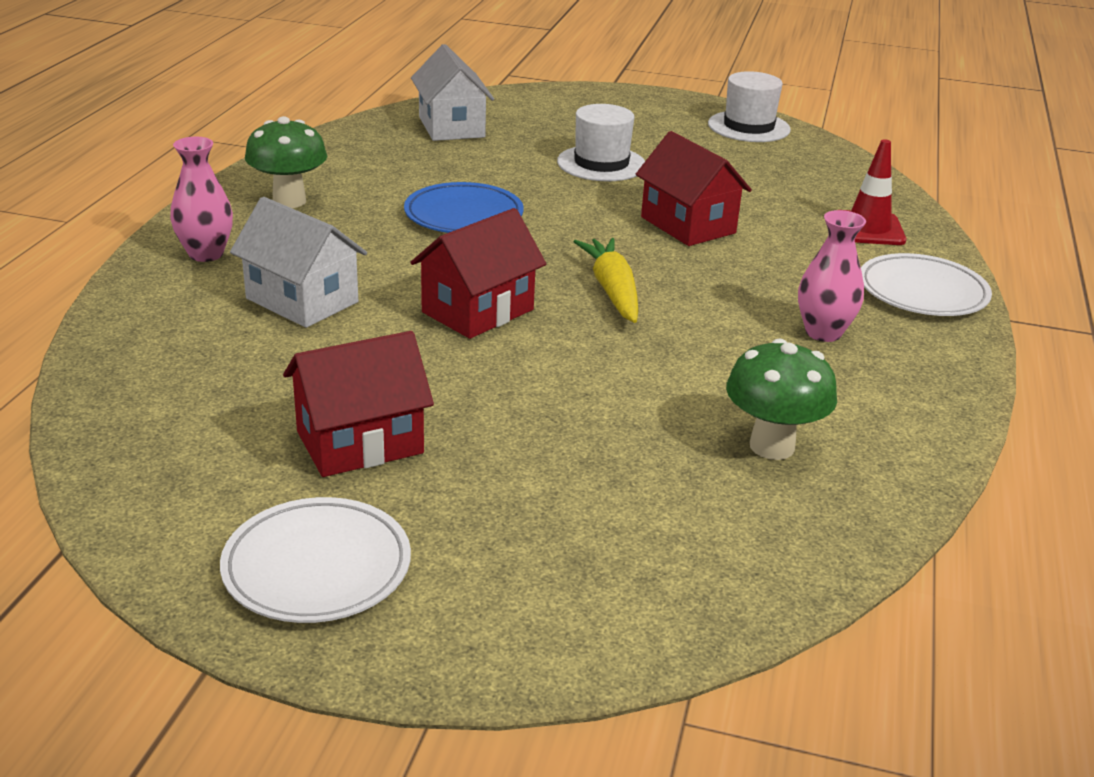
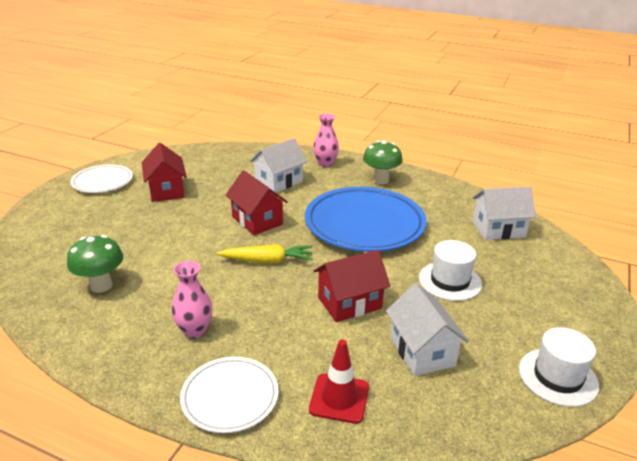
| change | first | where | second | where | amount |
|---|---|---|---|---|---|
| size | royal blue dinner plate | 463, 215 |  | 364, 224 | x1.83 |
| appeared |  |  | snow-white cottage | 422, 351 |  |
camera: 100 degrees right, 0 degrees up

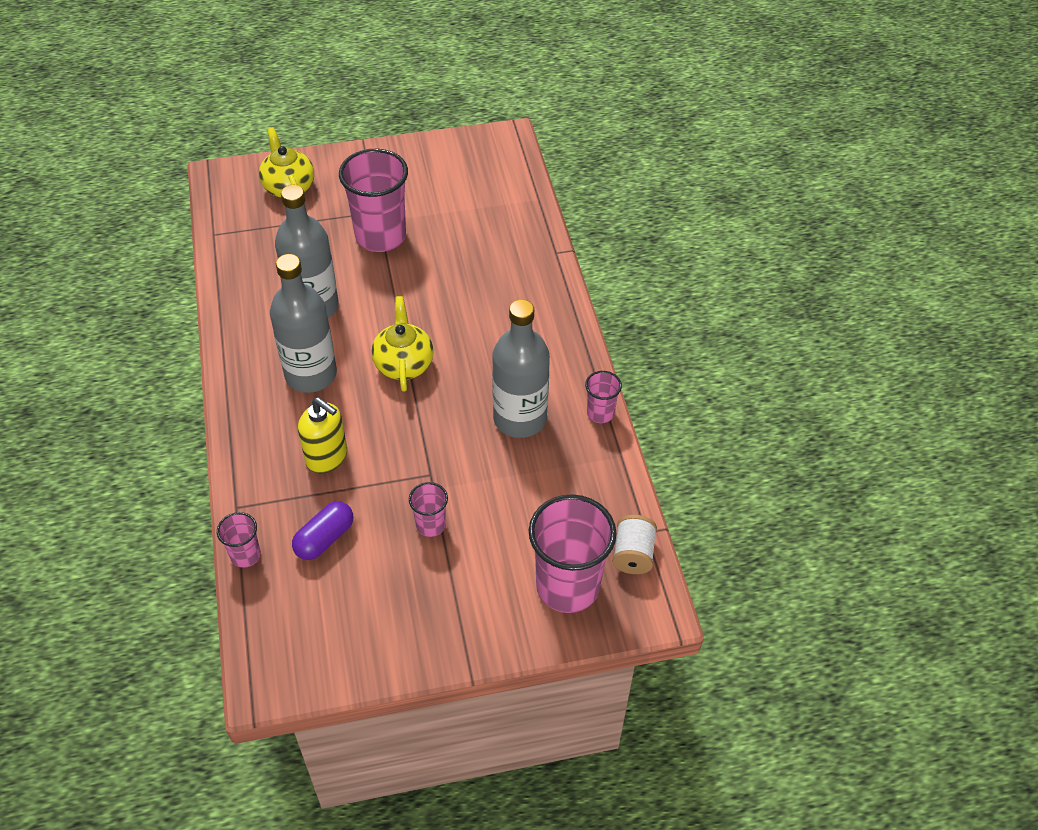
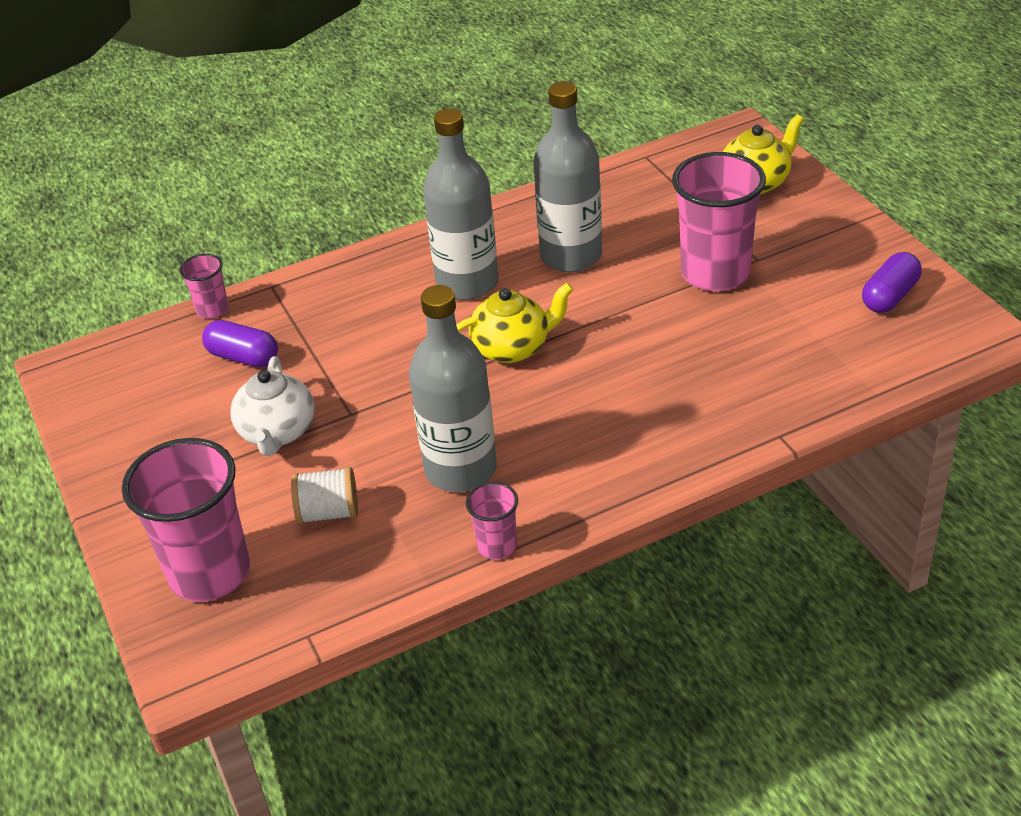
| change | first | where | second | where | amount |
|---|---|---|---|---|---|
| exchanged | rose-pink cup | 430, 525 | snow-white china teapot | 277, 432 |  |
| relocated | snow-white bobbin | 633, 554 |  | 329, 512 |  |
| appeared |  |  | purple pill | 889, 296 |  |
| missing | yellow soap dispenser | 327, 457 |  |  |  |
camera: 80 degrees right, 10 degrees down

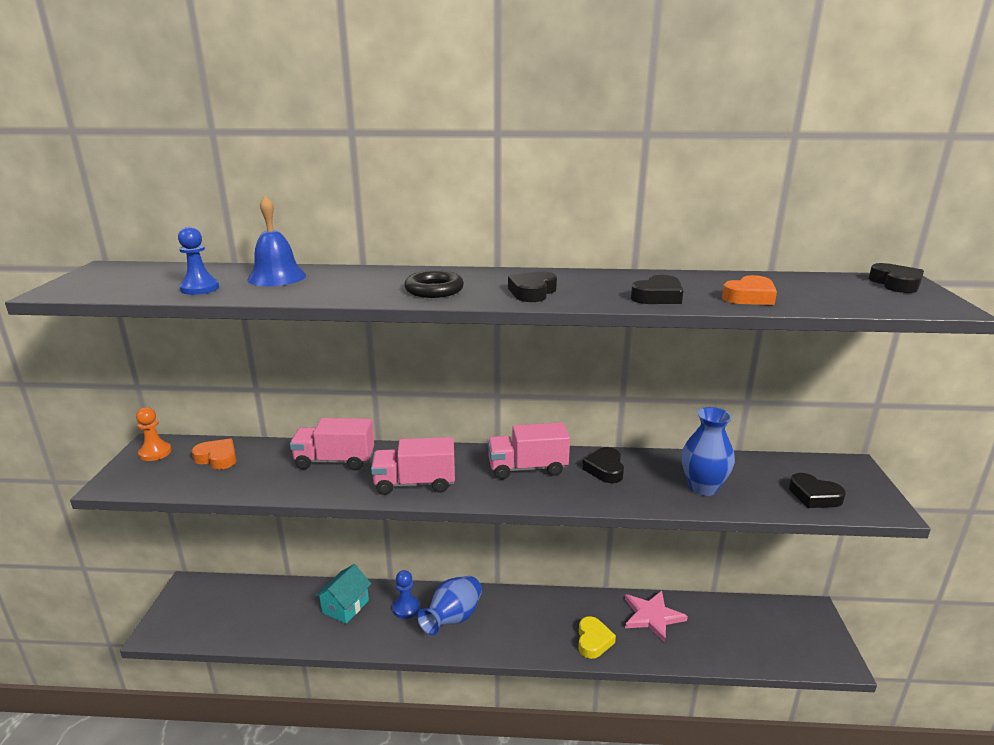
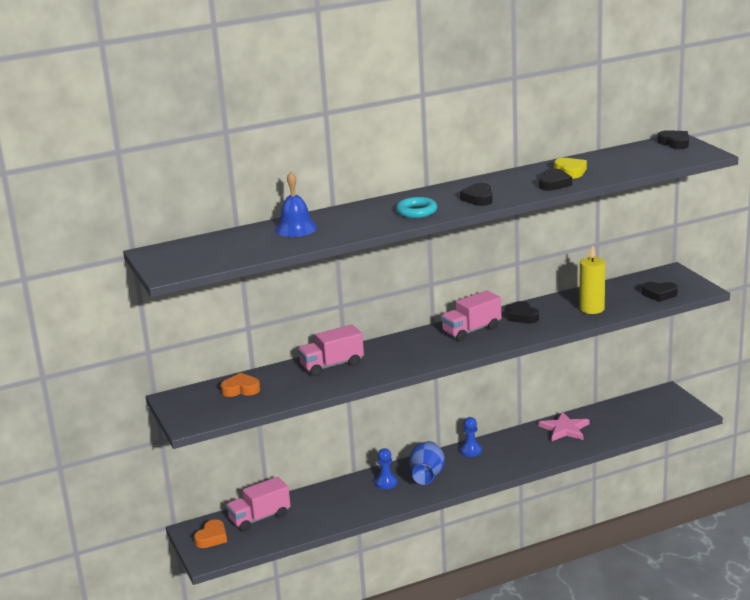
| change | first | where | second | where | amount |
|---|---|---|---|---|---|
| relocated | orange heart | 749, 297 |  | 212, 538 |  |
| relocated | rose-pink lorry | 415, 483 |  | 260, 518 |  |
| colour | jet-black hoop | 434, 290 | aqua hoop | 416, 211 |  |
| relocated | royal blue game pawn | 200, 288 |  | 471, 450 |  |
| relocated | yellow heart | 593, 641 |  | 570, 171 |  |
| exchanged | royal blue flower vase | 703, 487 | yellow wax candle | 592, 309 |  |
| missing | orange game pawn | 155, 453 |  |  |  |
| missing | aqua cottage | 345, 606 |  |  |  |
camera: 25 degrees left, 0 degrees up

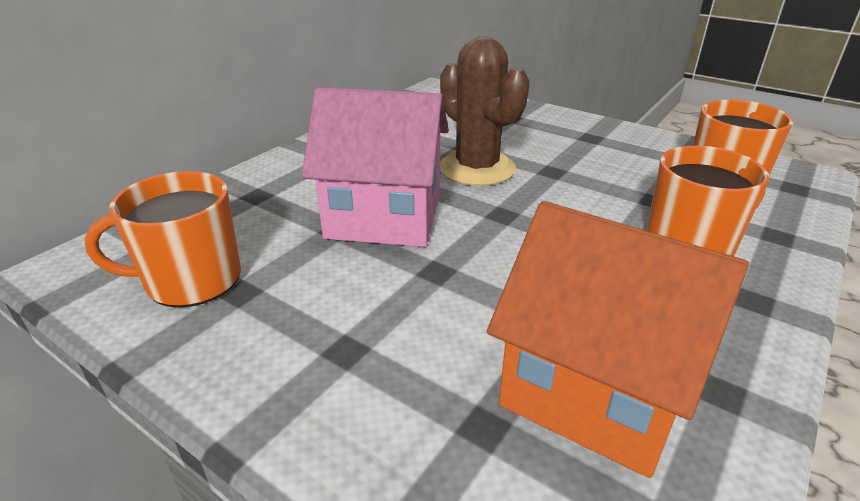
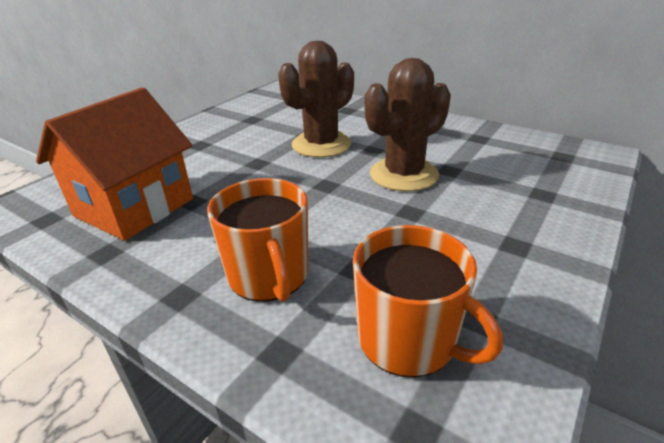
| change | first | where | second | where | amount |
|---|---|---|---|---|---|
| exchanged | rose-pink cottage | 384, 217 | russet prickly plant | 321, 145 |  |
| missing | orange tea mug | 191, 280 |  |  |  |
camera: 90 degrees right, 0 degrees up

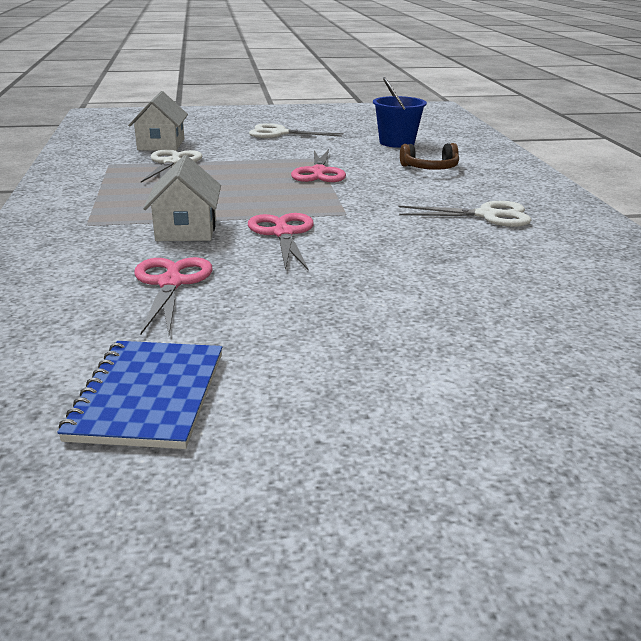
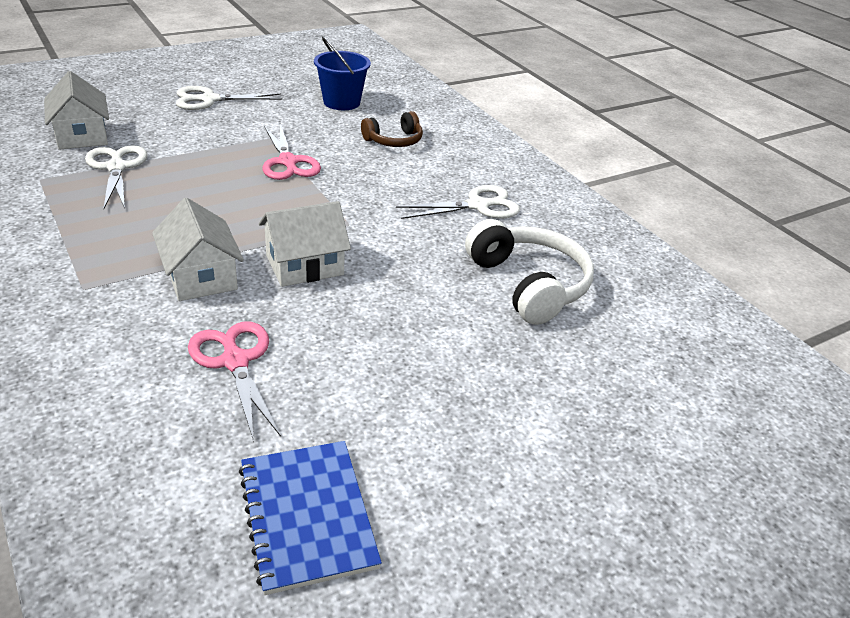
| change | first | where | second | where | amount |
|---|---|---|---|---|---|
| exchanged | rose-pink scissors | 283, 233 | snow-white cottage | 304, 265 |  |
| appeared |  |  | snow-white headset | 529, 284 |  |
camera: 25 degrees left, 10 degrees up

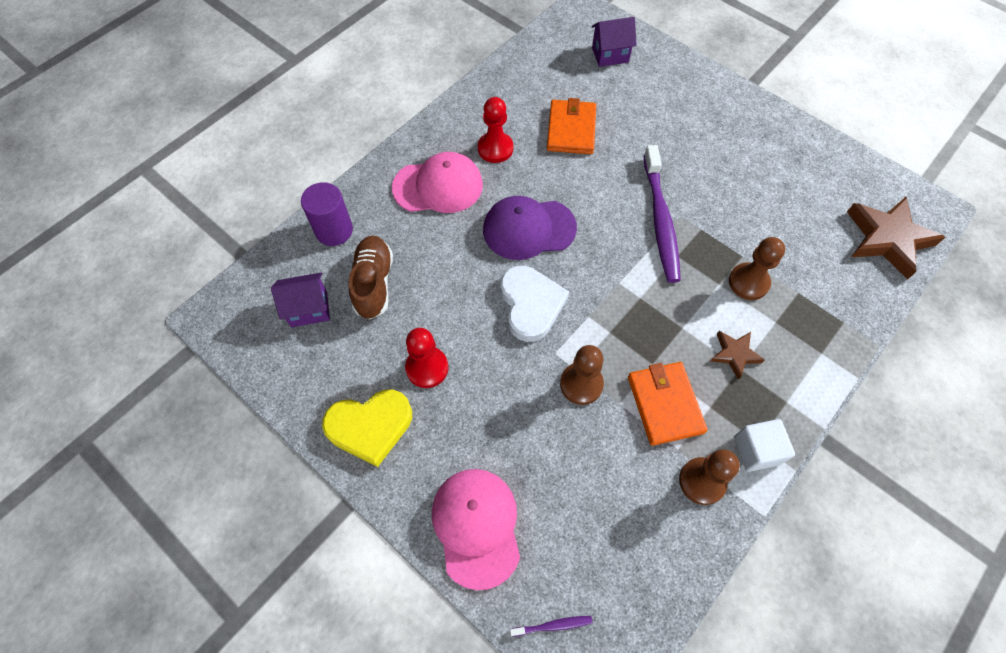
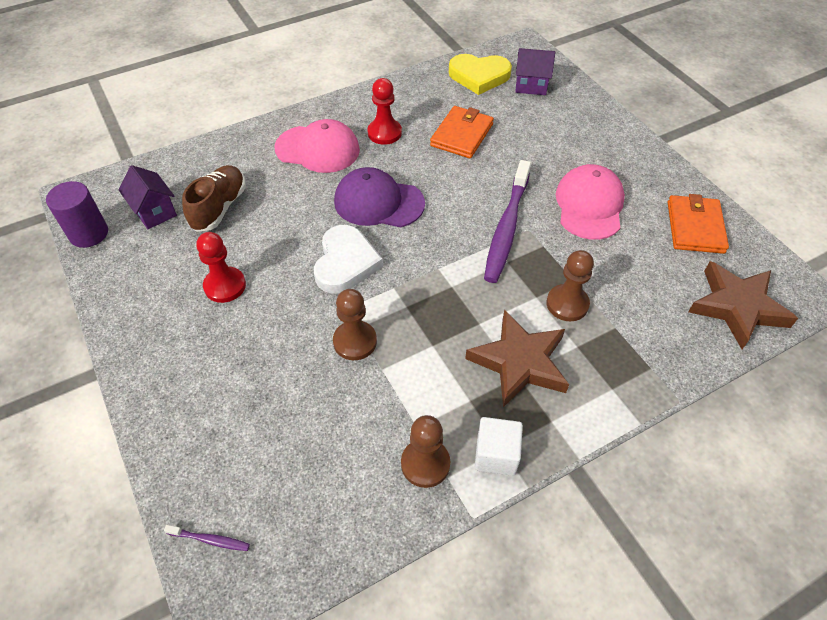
| change | first | where | second | where | amount |
|---|---|---|---|---|---|
| relocated | purple cylinder shape | 334, 230 |  | 89, 233 |  |
| spun | purple cottage | 309, 309 |  | 155, 212 | 45 degrees clockwise |
| relocated | yellow heart | 370, 426 |  | 479, 76 |  |
| size | russet five-pointed star | 734, 354 |  | 519, 362 | x1.89 |
| relocated | rose-pink baseball cap | 476, 526 |  | 589, 205 |  |
| relocated | orange card wallet | 665, 404 |  | 695, 227 |  |
camera: 20 degrees right, 10 degrees down

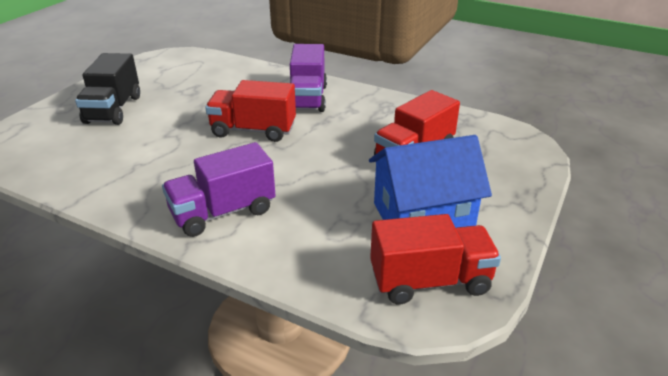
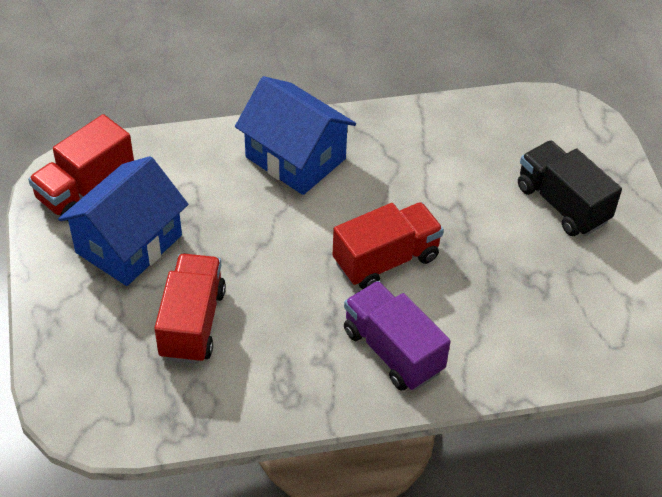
| change | first | where | second | where | amount |
|---|---|---|---|---|---|
| exchanged | purple lorry | 223, 212 | royal blue cottage | 295, 158 |  |
camera: 140 degrees right, 15 degrees up

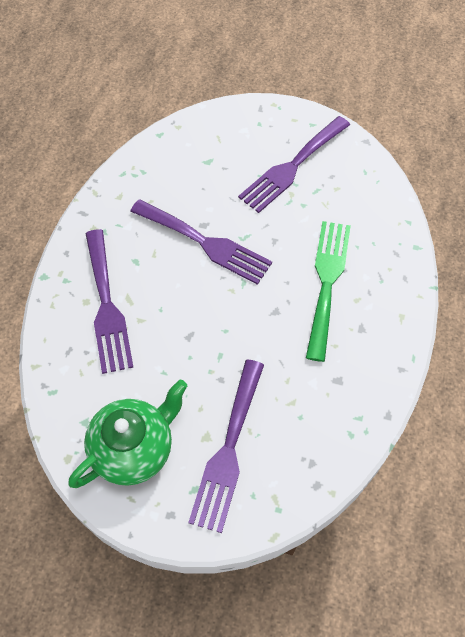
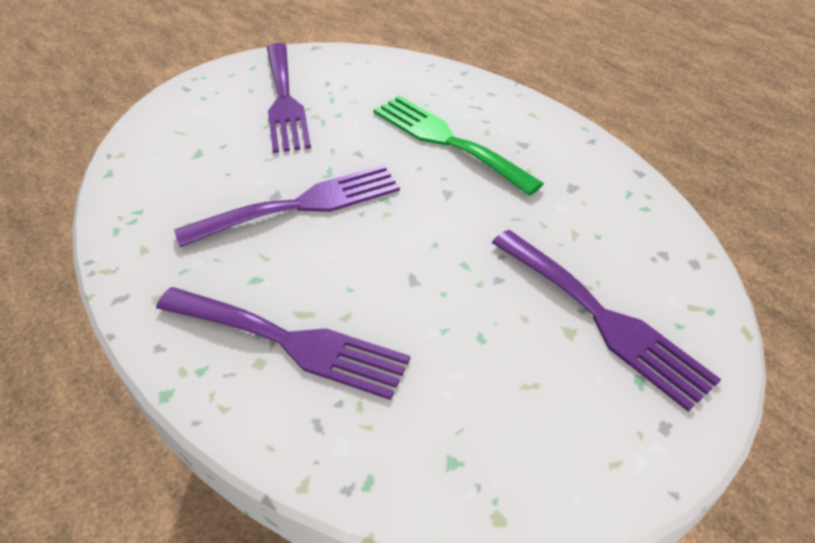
| change | first | where | second | where | amount |
|---|---|---|---|---|---|
| missing | emerald china teapot | 134, 449 |  |  |  |
camera: 55 degrees left, 15 degrees down

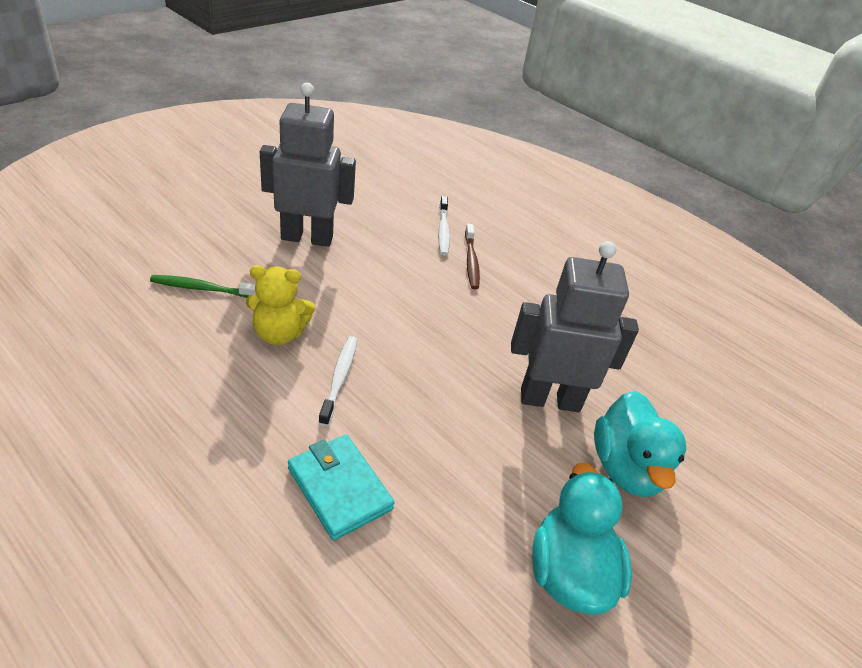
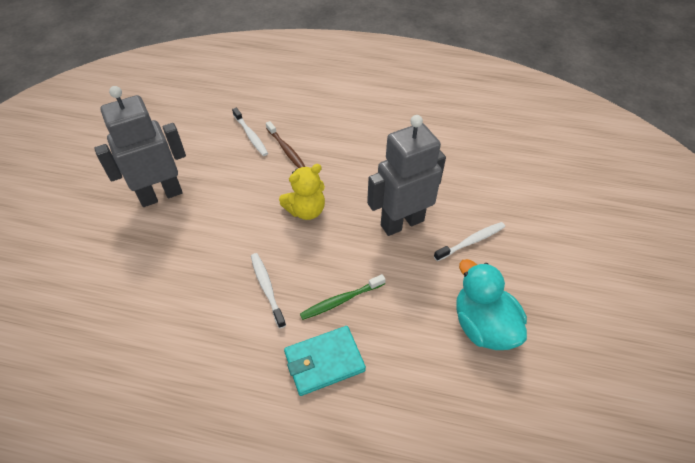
| change | first | where | second | where | amount |
|---|---|---|---|---|---|
| relocated | yellow teddy | 279, 334 |  | 306, 210 |  |
| spun | aqua card wallet | 339, 488 |  | 324, 362 | 45 degrees counterclockwise |
| relocated | emerald dental brush | 202, 288 |  | 341, 300 |  |
| exchanged | aqua rubber duck | 626, 468 | snow-white dental brush | 471, 241 |  |
camera: 25 degrees left, 10 degrees up

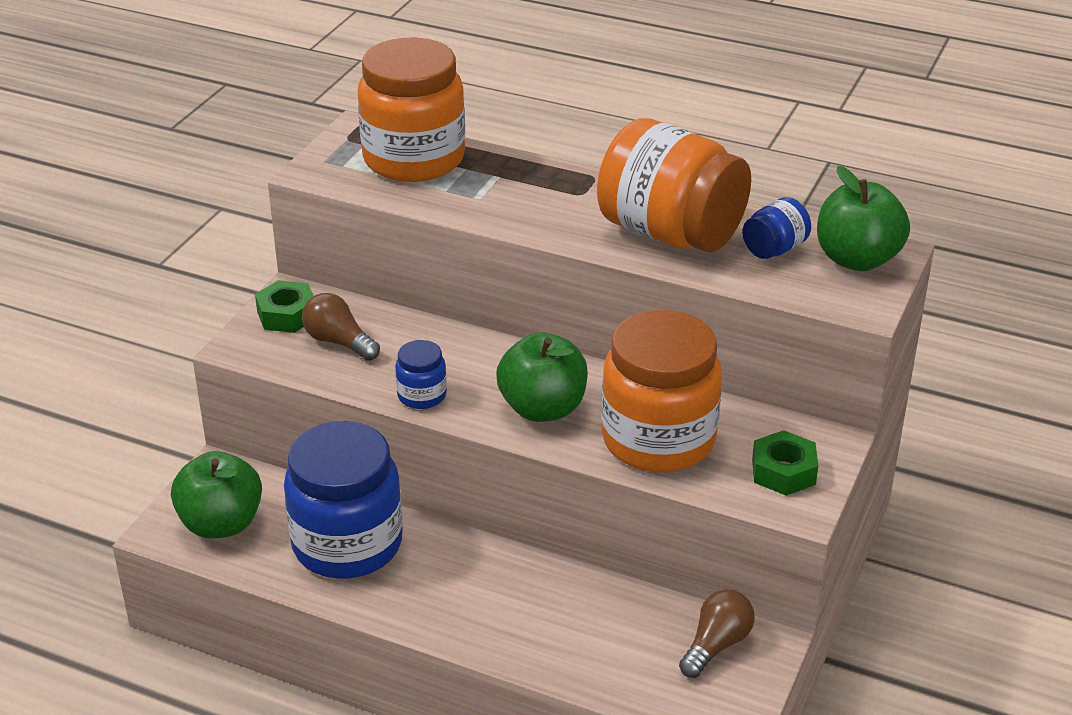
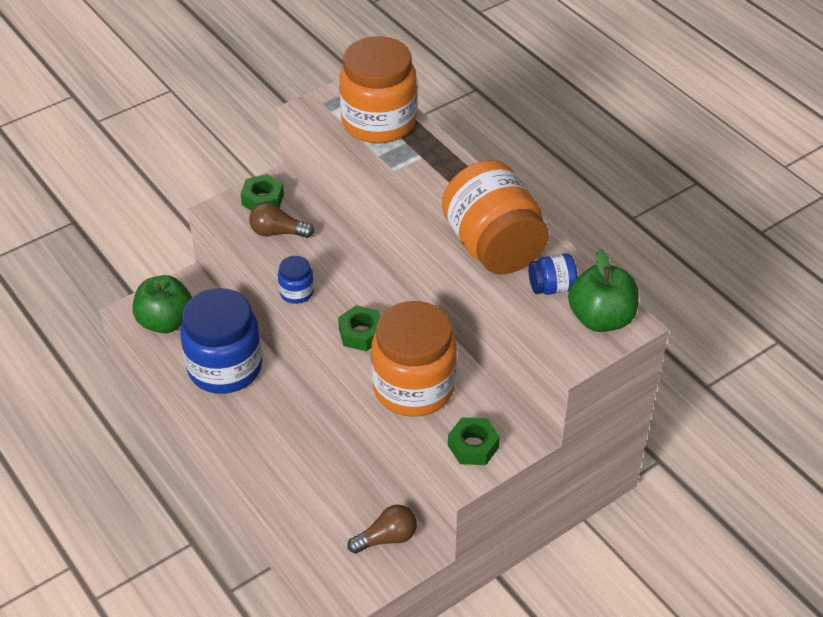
| change | first | where | second | where | amount |
|---|---|---|---|---|---|
| spun | russet light bulb | 339, 342 |  | 278, 232 | 60 degrees counterclockwise |
| exchanged | emerald apple | 542, 408 | emerald nut | 361, 333 |  |
camera: 30 degrees right, 10 degrees up

